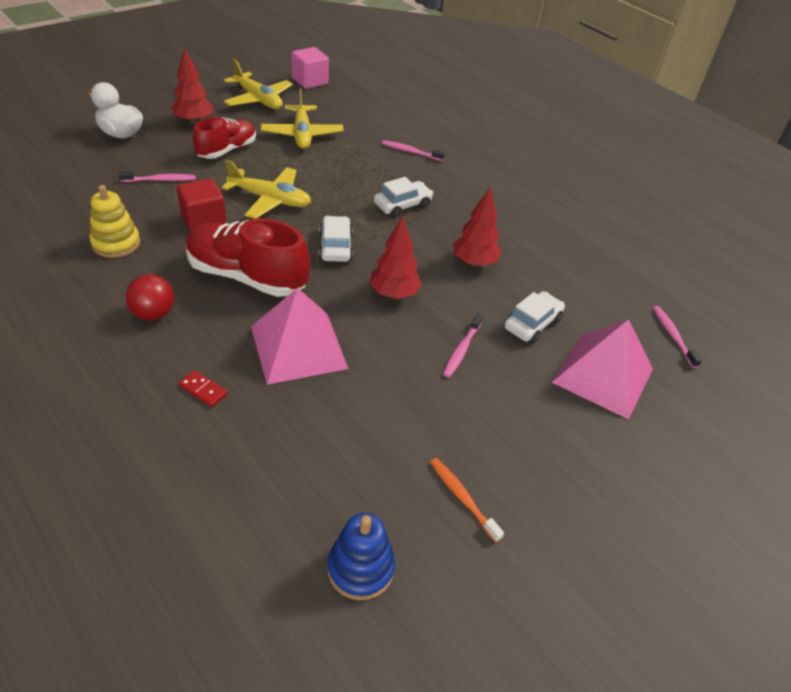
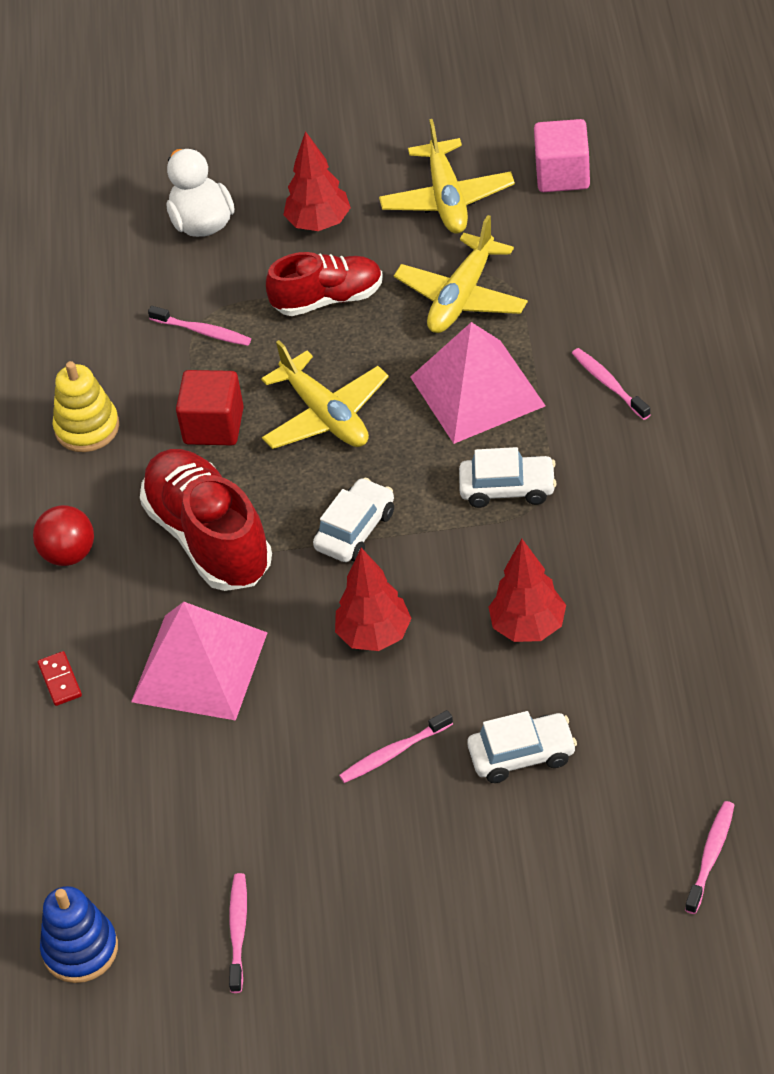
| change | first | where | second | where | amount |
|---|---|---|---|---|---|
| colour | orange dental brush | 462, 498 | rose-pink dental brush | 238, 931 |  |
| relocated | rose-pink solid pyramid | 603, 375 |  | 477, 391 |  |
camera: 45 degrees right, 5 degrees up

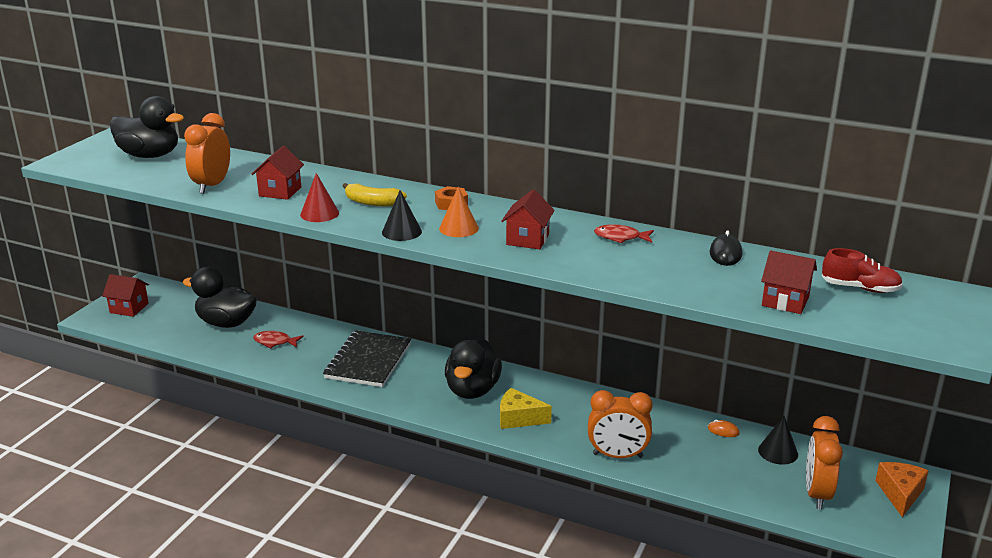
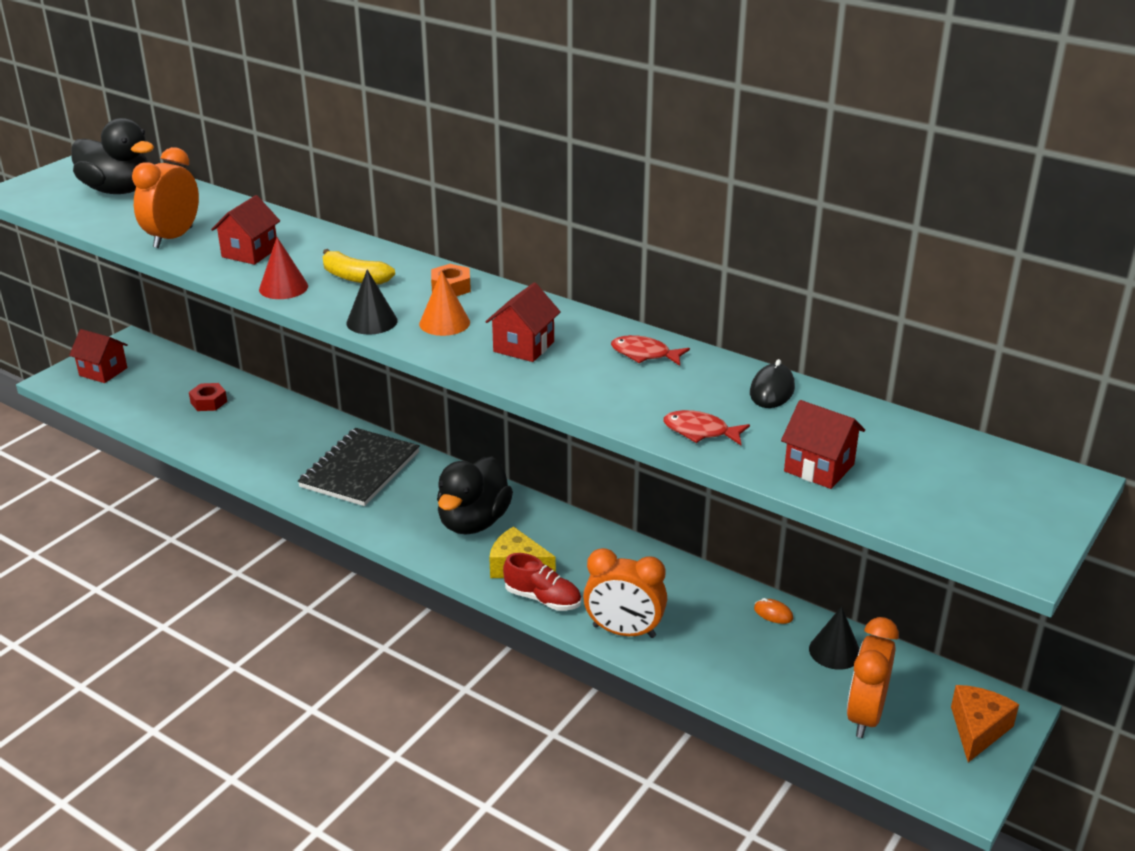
| change | first | where | second | where | amount |
|---|---|---|---|---|---|
| exchanged | jet-black rubber duck | 226, 323 | red nut | 208, 402 |  |
| relocated | red sneaker | 860, 288 |  | 542, 599 |  |
| relocated | red fish | 275, 342 |  | 700, 431 |  |
camera: 10 degrees right, 5 degrees up

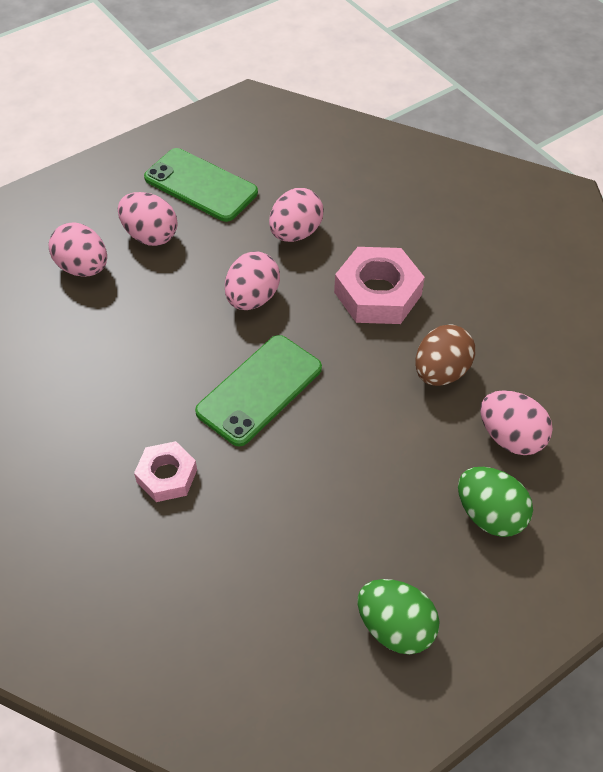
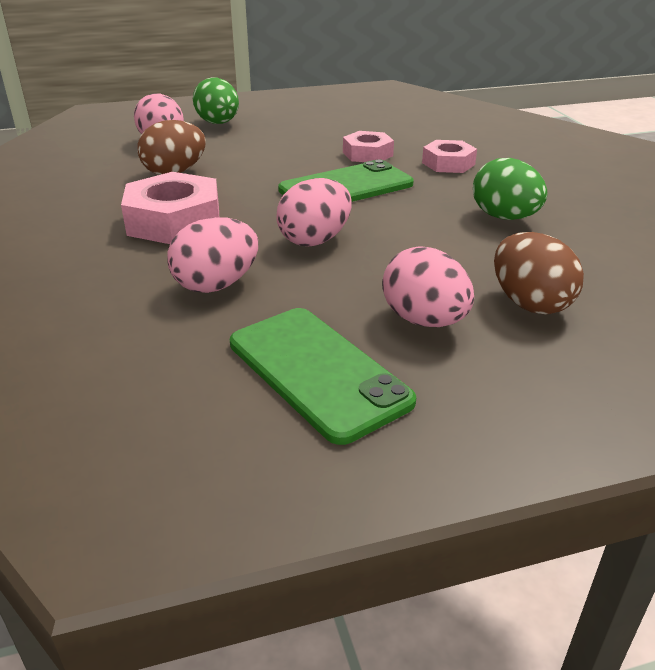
| change | first | where | second | where | amount |
|---|---|---|---|---|---|
| appeared |  |  | rose-pink nut | 367, 154 |  |
| relocated | emerald egg shape | 395, 627 |  | 504, 217 |  |
| colour | rose-pink egg shape | 83, 267 | russet egg shape | 530, 303 |  |
camera: 160 degrees left, 20 degrees down

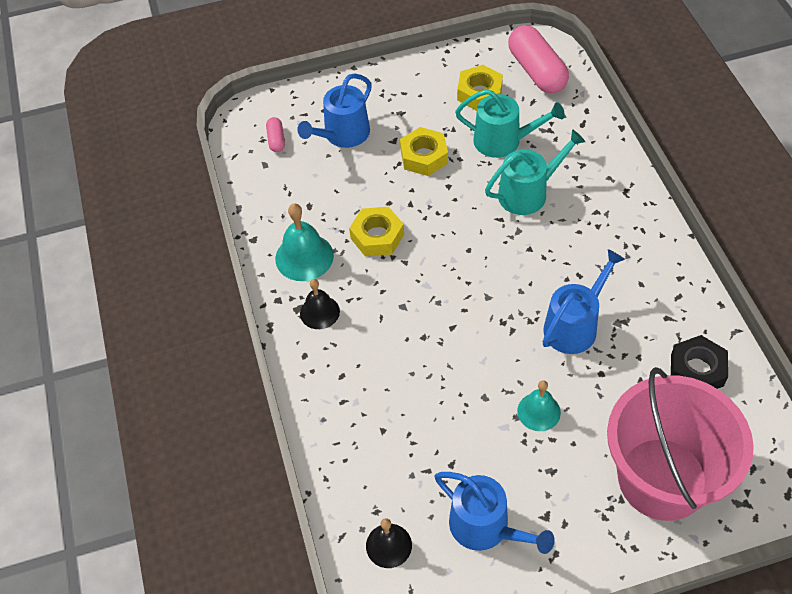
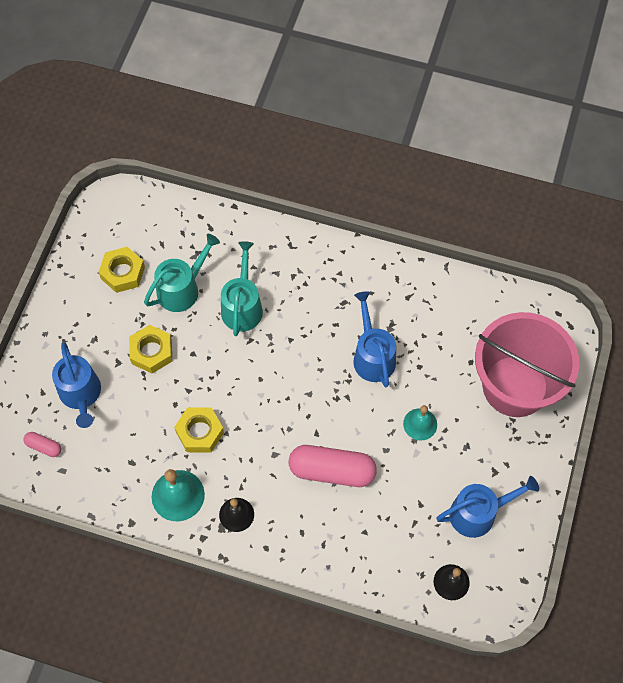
| change | first | where | second | where | amount |
|---|---|---|---|---|---|
| relocated | rose-pink pill | 536, 71 |  | 332, 471 |  |
| missing | jet-black nut | 697, 370 |  |  |  |
camera: 60 degrees left, 10 degrees up

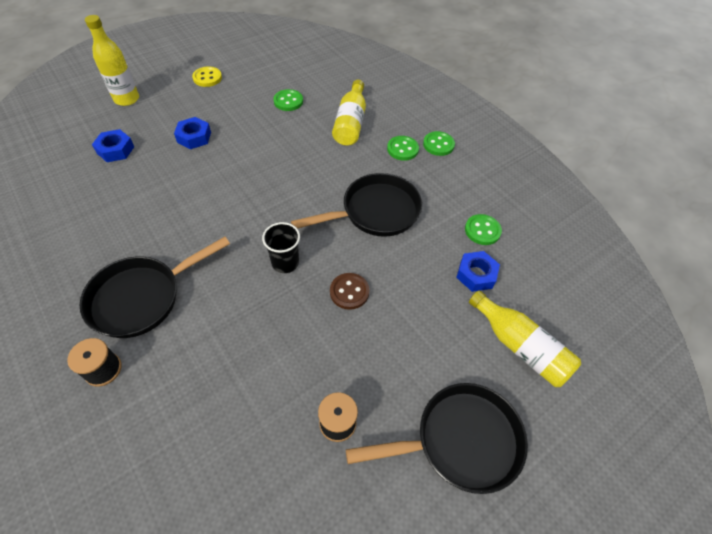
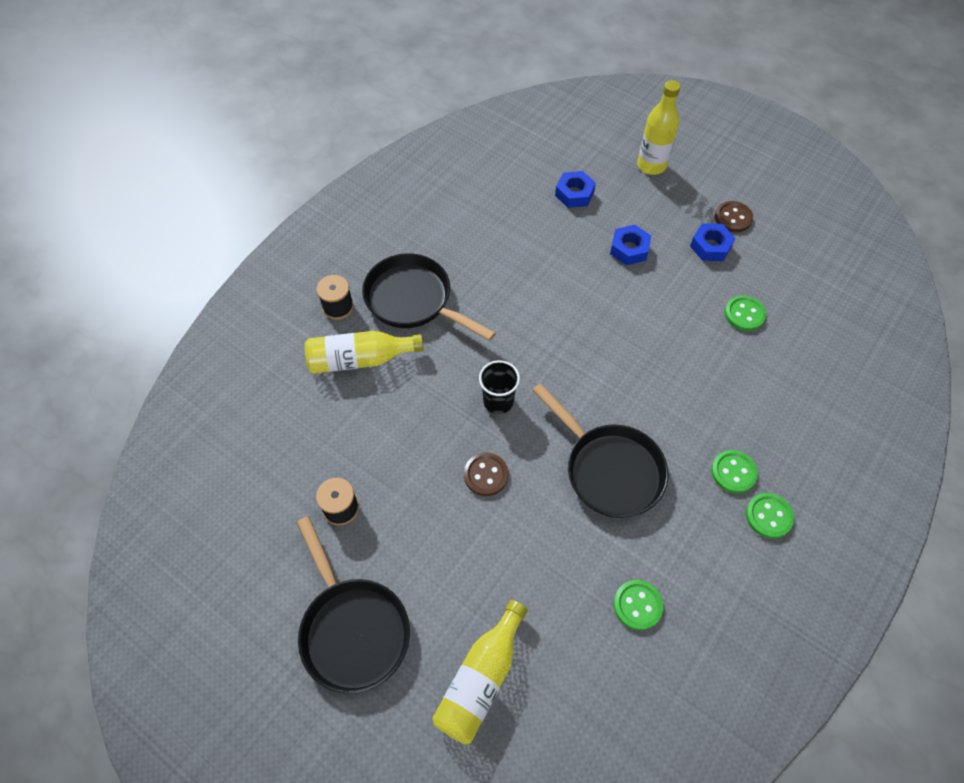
| change | first | where | second | where | amount |
|---|---|---|---|---|---|
| relocated | yellow drink bottle | 350, 123 |  | 360, 359 |  |
| relocated | royal blue nut | 476, 274 |  | 710, 246 |  |
| colour | yellow sewing button | 207, 78 | russet sewing button | 733, 218 |  |
camera: 75 degrees right, 5 degrees up

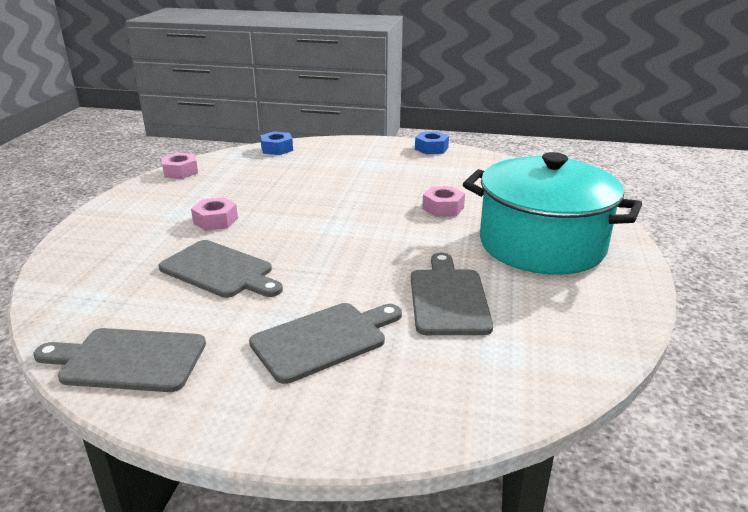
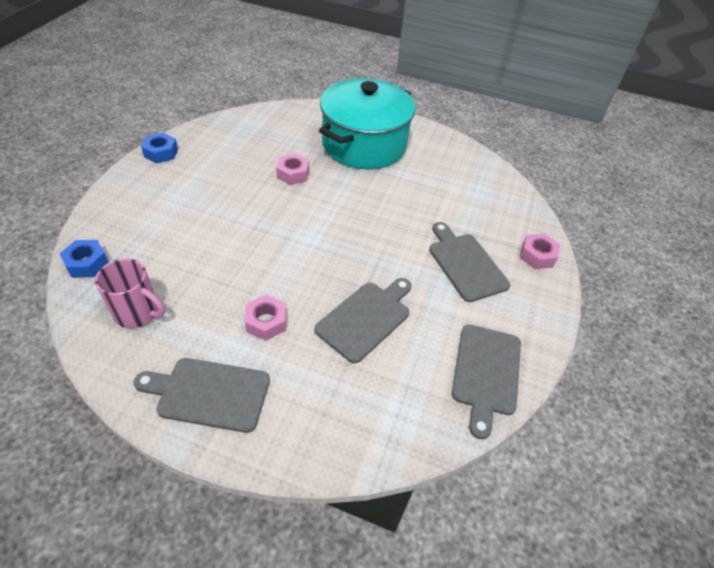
| change | first | where | second | where | amount |
|---|---|---|---|---|---|
| appeared |  |  | rose-pink tea mug | 138, 312 |  |
| relocated | ash-grey bread board | 448, 298 |  | 209, 393 |  |
| relocated | rose-pink nut | 180, 172 |  | 537, 256 |  |
camera: 85 degrees left, 20 degrees up

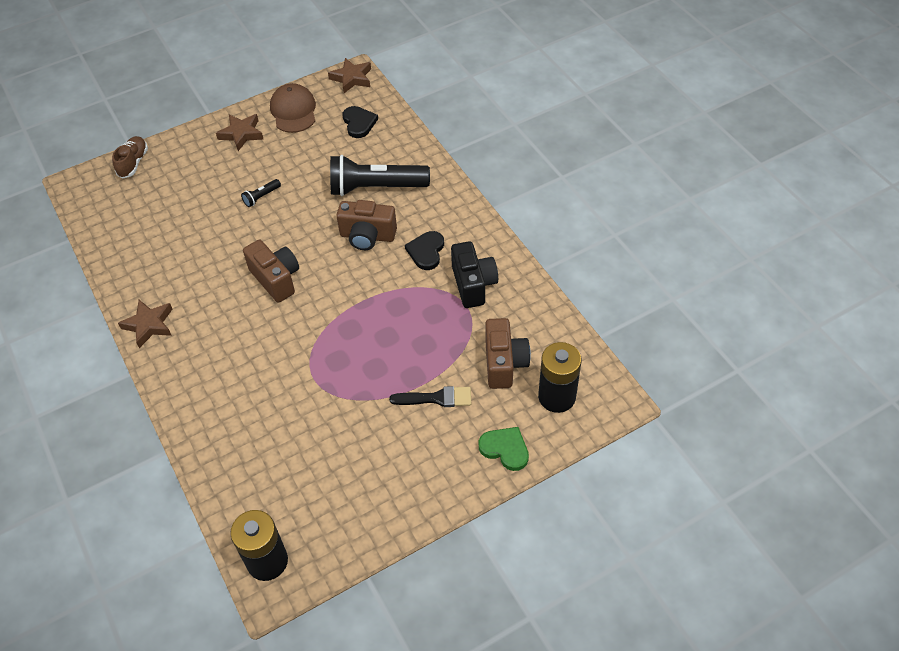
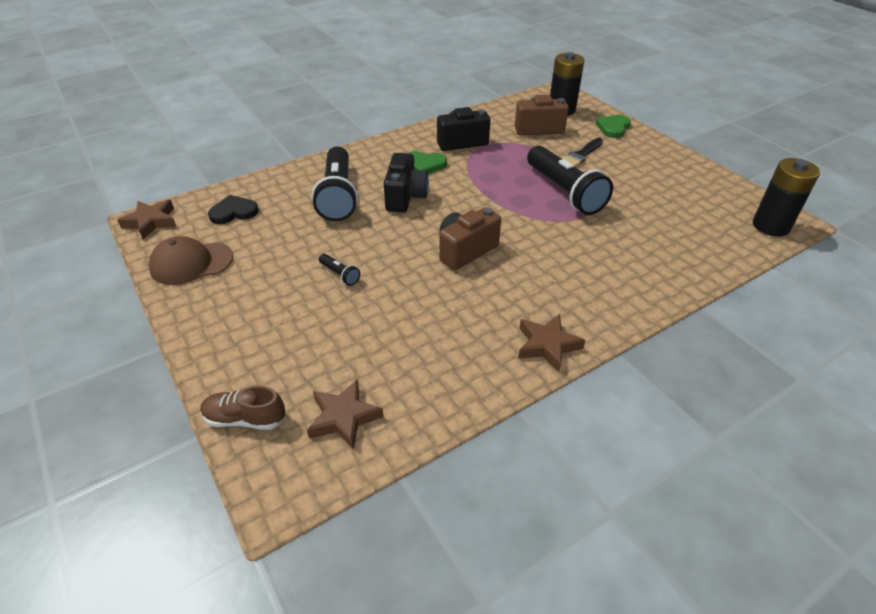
| change | first | where | second | where | amount |
|---|---|---|---|---|---|
| relocated | russet five-pointed star | 241, 134 |  | 343, 417 |  |
| colour | russet photo camera | 367, 236 | jet-black photo camera | 405, 197 |  |
| colour | jet-black heart | 426, 251 | emerald heart | 425, 165 |  |
| appeared |  |  | jet-black flashlight | 564, 192 |  |
| spun | jet-black paint brush | 436, 398 |  | 580, 155 | 135 degrees counterclockwise |
camera: 95 degrees left, 10 degrees down

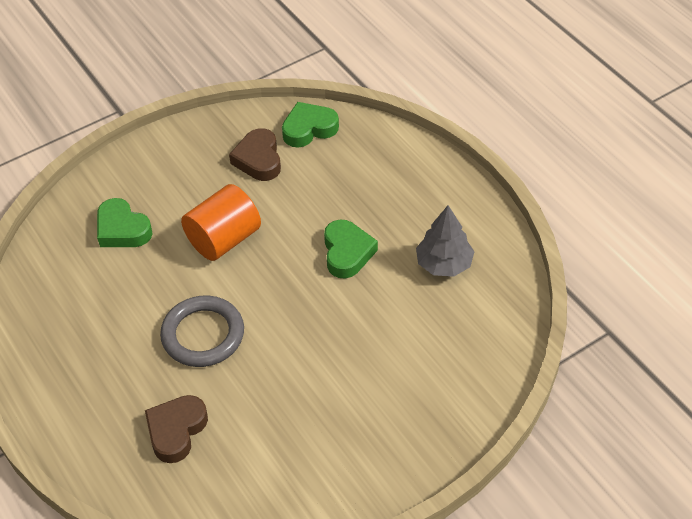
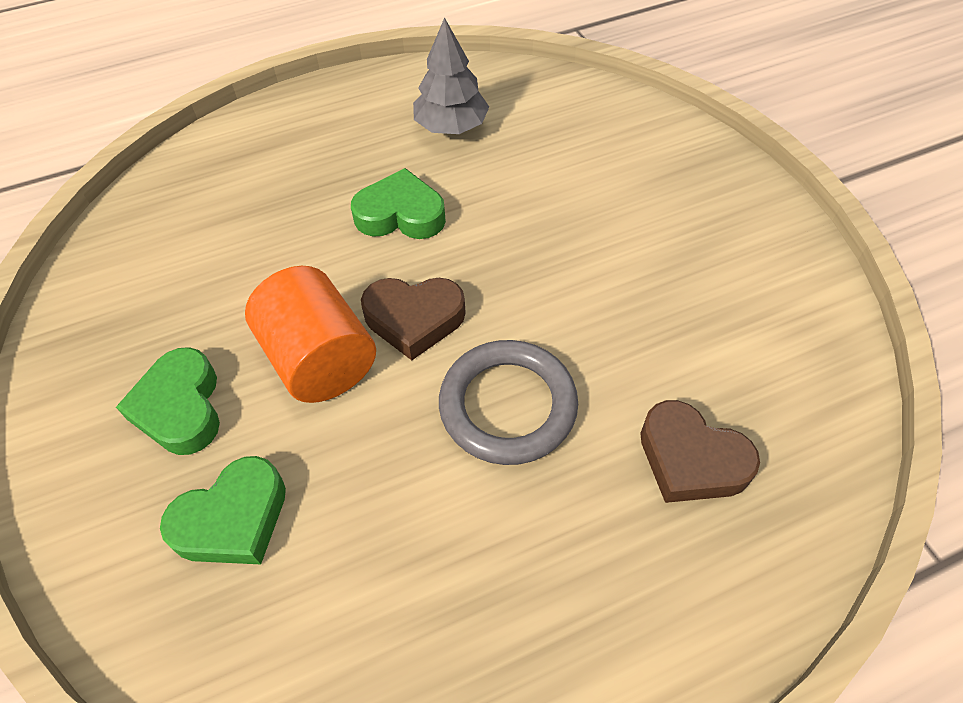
| change | first | where | second | where | amount |
|---|---|---|---|---|---|
| relocated | emerald heart | 309, 129 |  | 180, 407 |  |
| relocated | russet heart | 258, 159 |  | 414, 319 |  |
camera: 80 degrees left, 5 degrees up

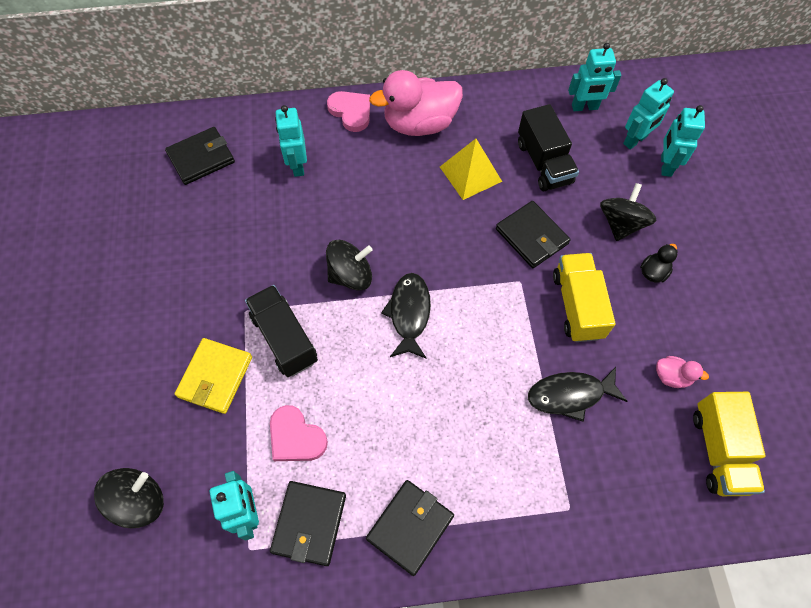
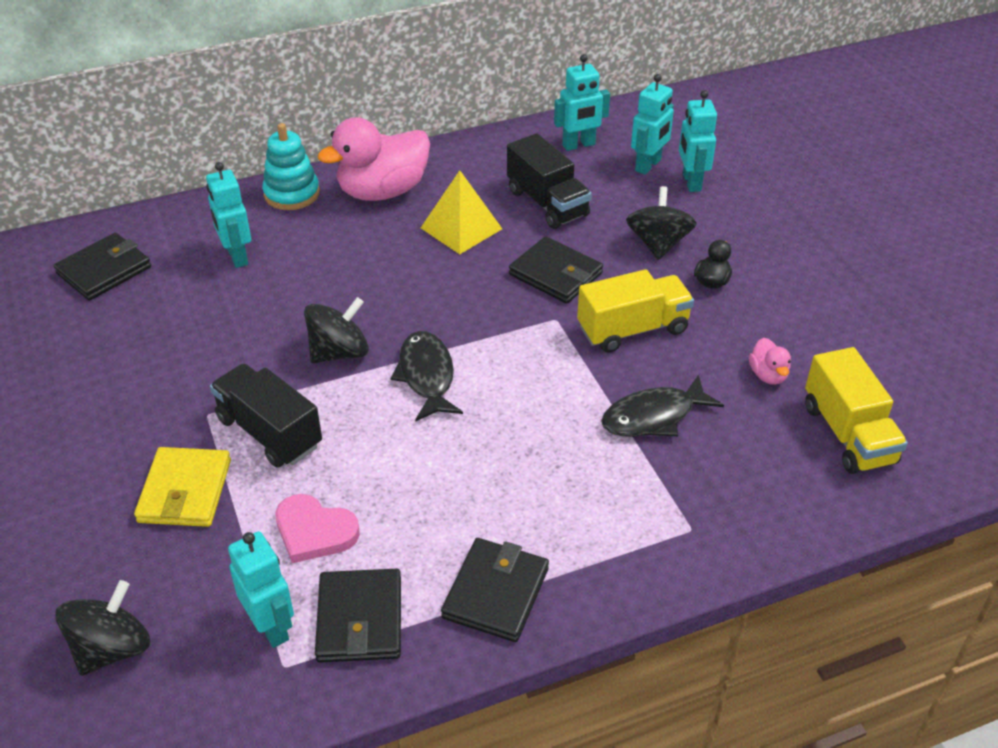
| change | first | where | second | where | amount |
|---|---|---|---|---|---|
| exchanged | rose-pink heart | 351, 112 | aqua stacking rings | 292, 194 |  |
| spun | yellow lorry | 577, 305 |  | 632, 329 | 90 degrees clockwise |
| spun | rose-pink rubber duck | 671, 376 |  | 768, 375 | 75 degrees clockwise |
camera: 15 degrees left, 20 degrees down

